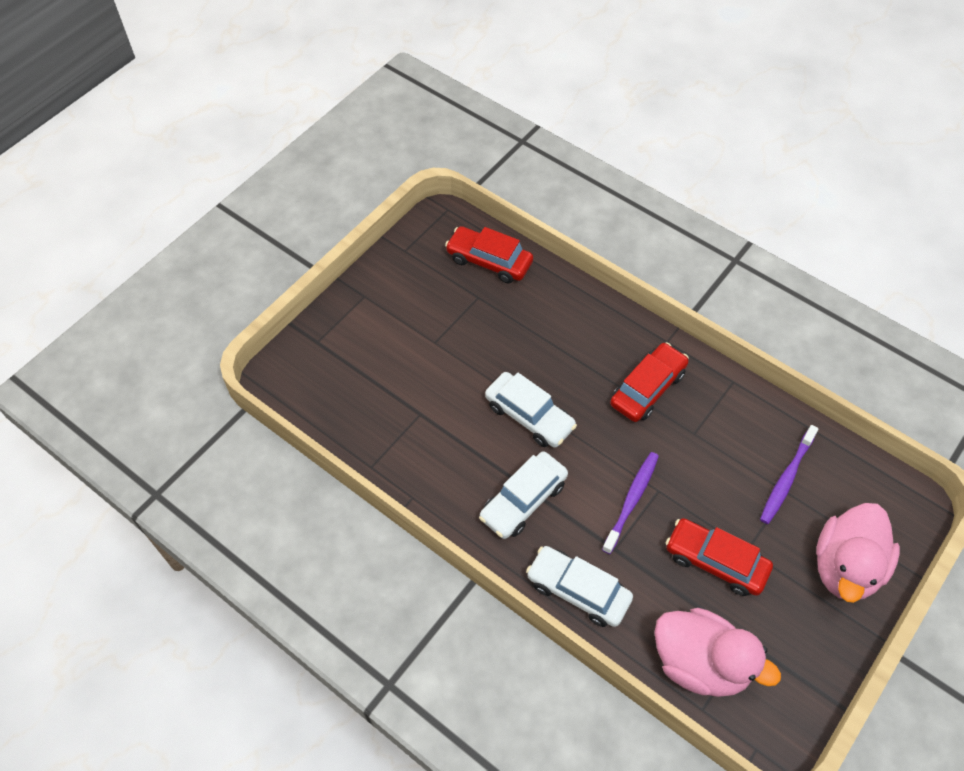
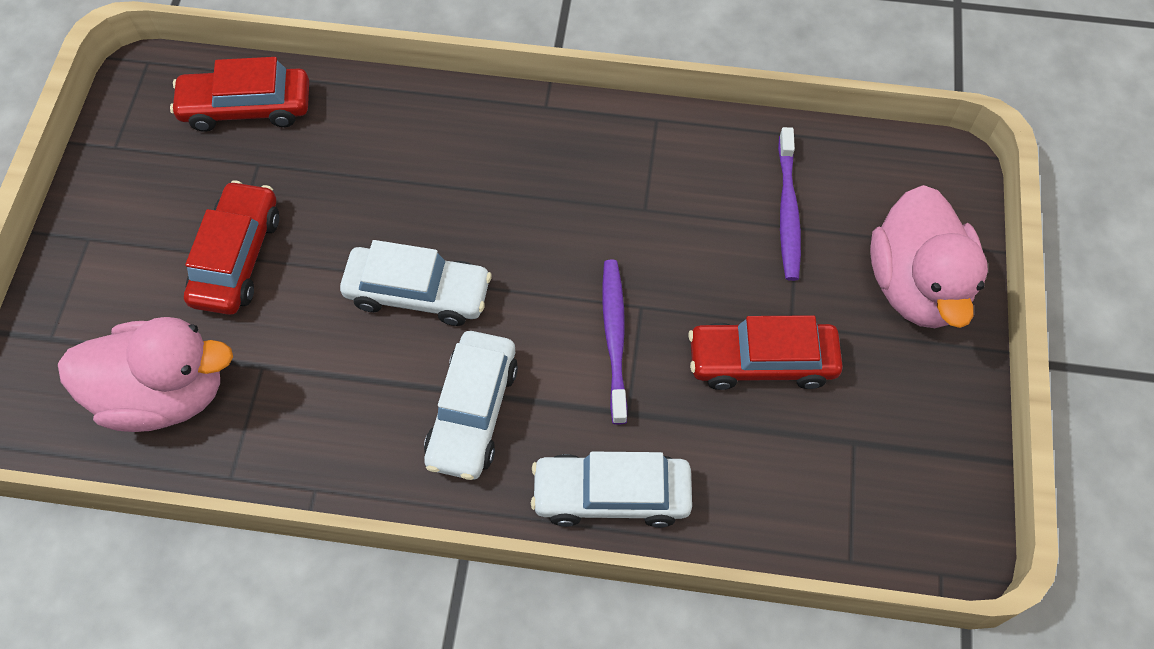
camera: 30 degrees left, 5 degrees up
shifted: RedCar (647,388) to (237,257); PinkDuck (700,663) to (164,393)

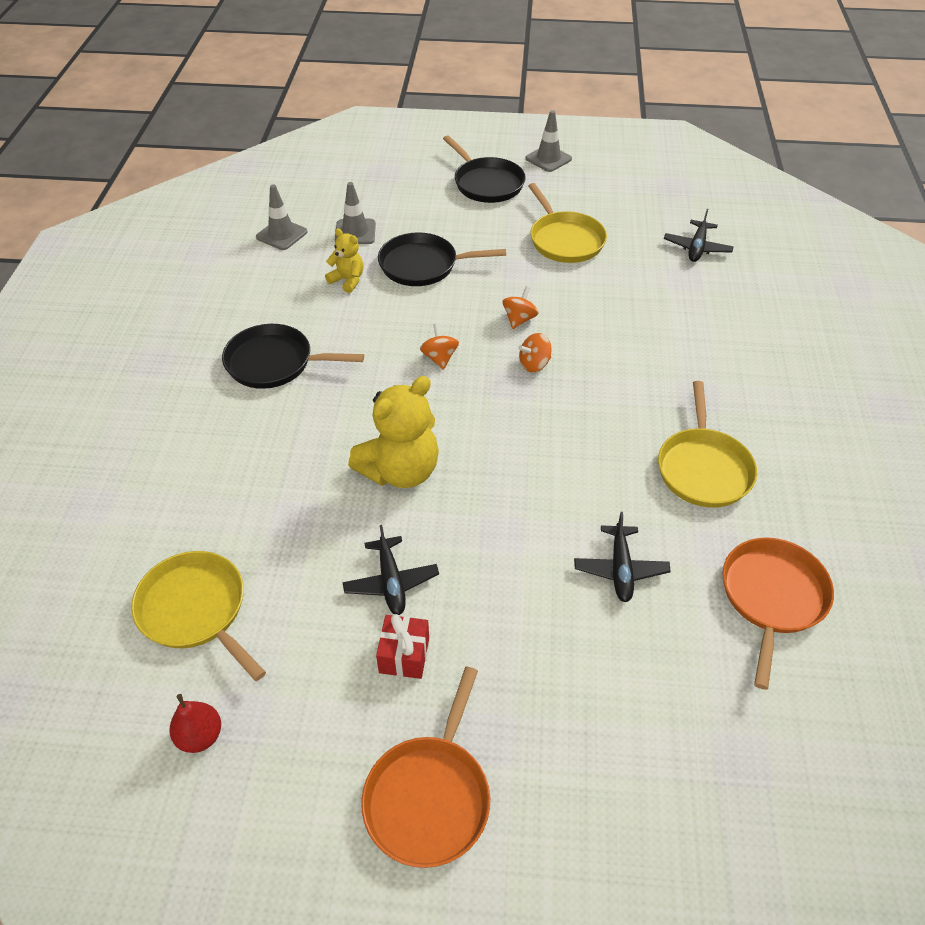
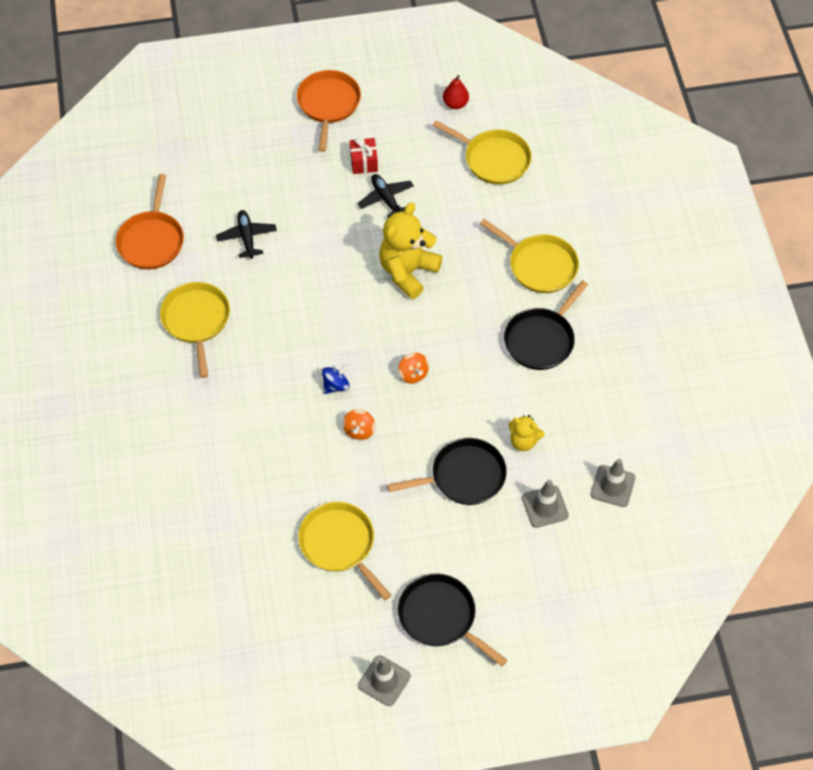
camera: 165 degrees right, 10 degrees up
gone: BlackPlane (697,248)
new: YellowPan (539,265)
repainted: OrangeSpinningTop (534,364) to BlueSpinningTop (336,385)
rotated: BlackPan (274,363) = (541,340) 135 degrees clockwise

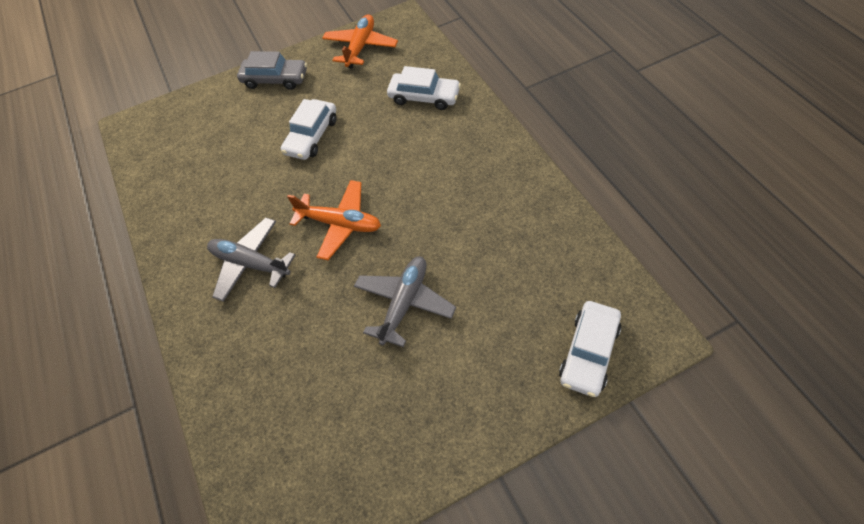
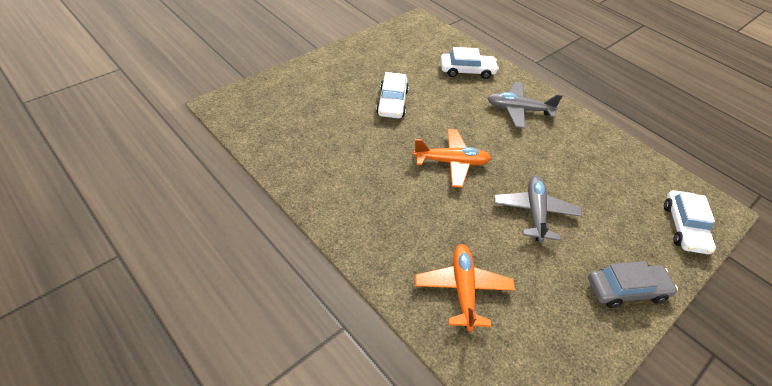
camera: 25 degrees left, 10 degrees down
shifted: OrangePlane (360,47) to (463,289); GreyCar (275,79) to (626,290); GreyPlane (250,263) to (518,110)

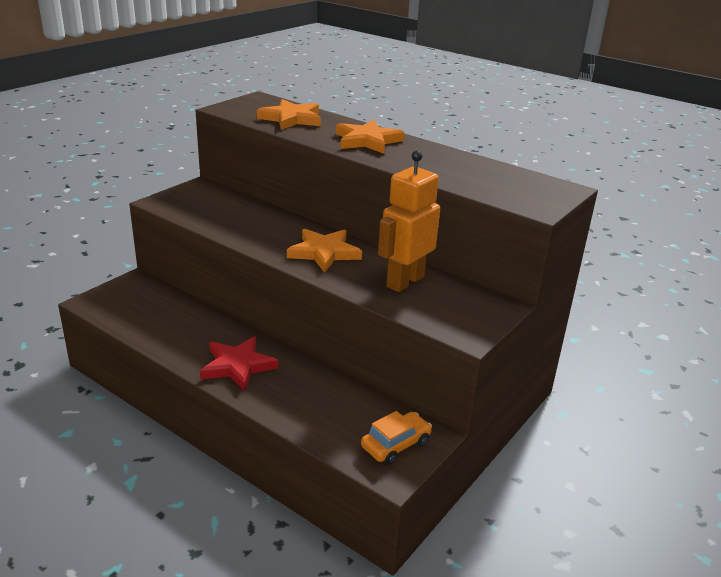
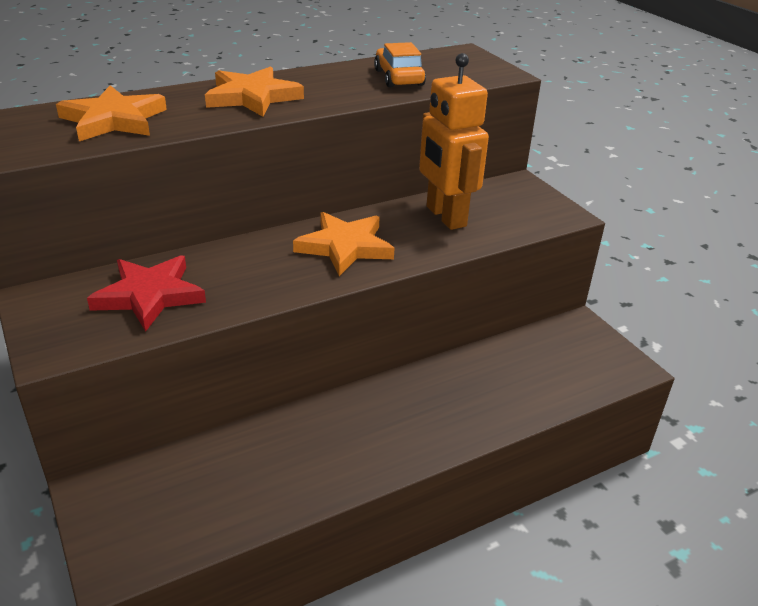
camera: 65 degrees left, 5 degrees up
shifted: RedStar (237,366) to (149,295); OrangeCar (396,445) to (398,78)

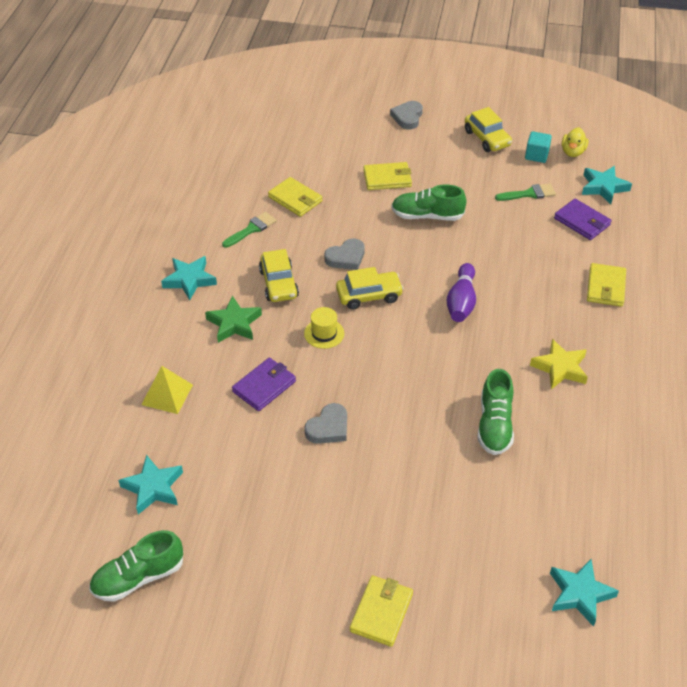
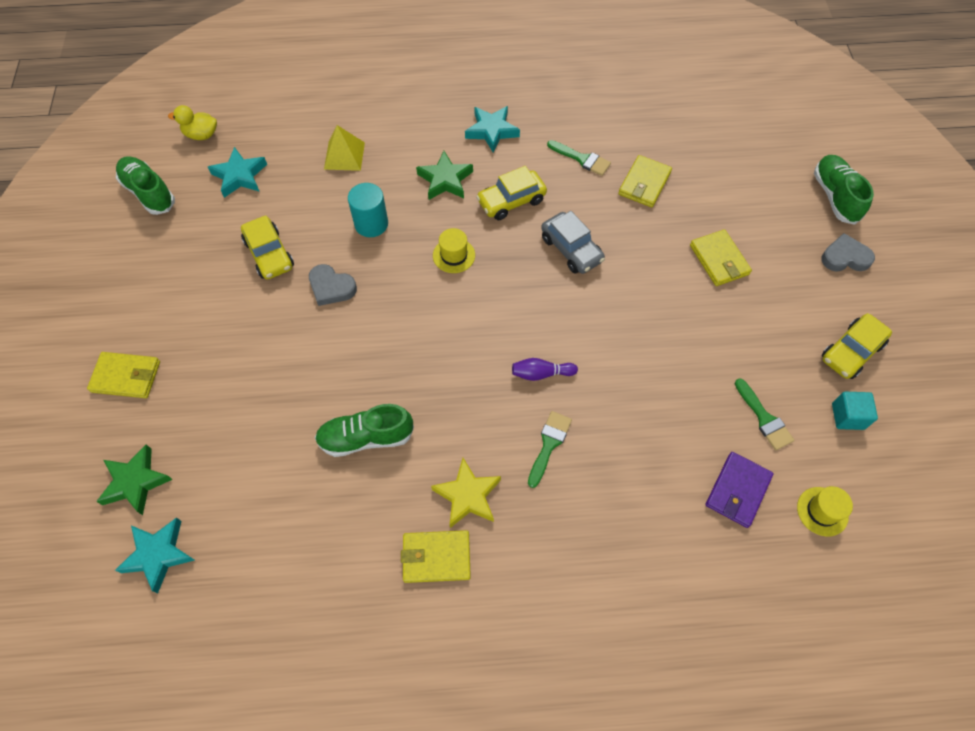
camera: 75 degrees right, 15 degrees up
new: GreenBrush (549,444); GreenStar (135,482)
shifted: YellowDuck (572,152) to (201,135); GreenShoe (427,216) to (835,196); YellowWallet (606,287) to (436,557); YellowCar (369,295) to (269,254)
swapped: TurquoiseStar (603,187) to YellowHat (822,511); GreyHeart (346,257) to GreyCar (571,249); PurpleWallet (264,386) to TurquoiseCylinder (371,224)
scaled: PurpleBowlingPin (461,302) = (541,373) x0.67

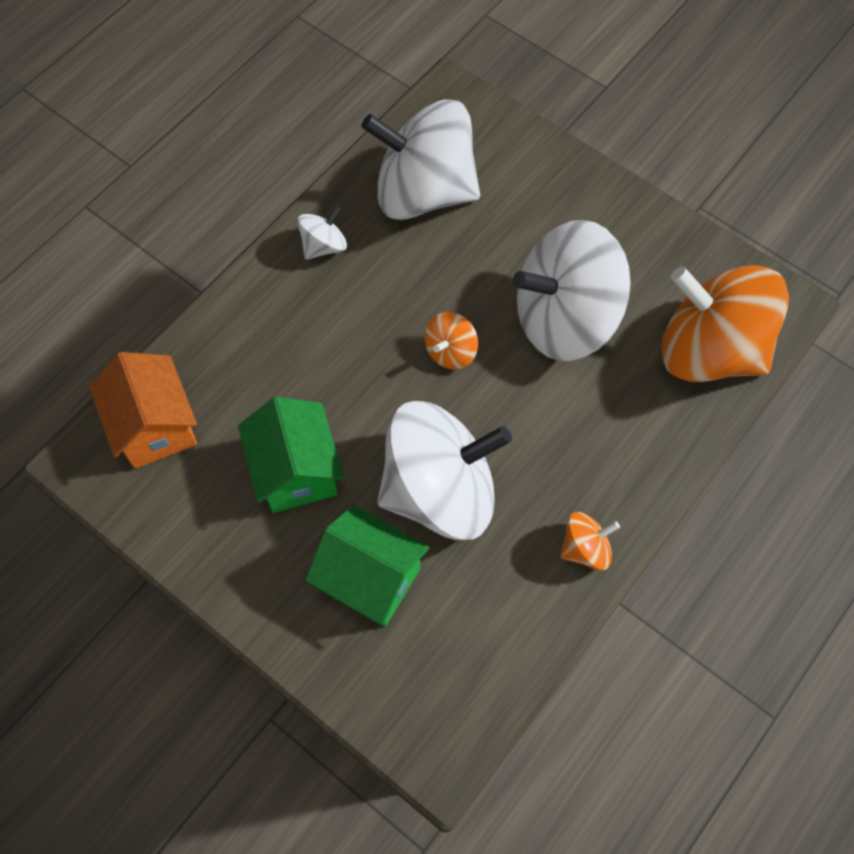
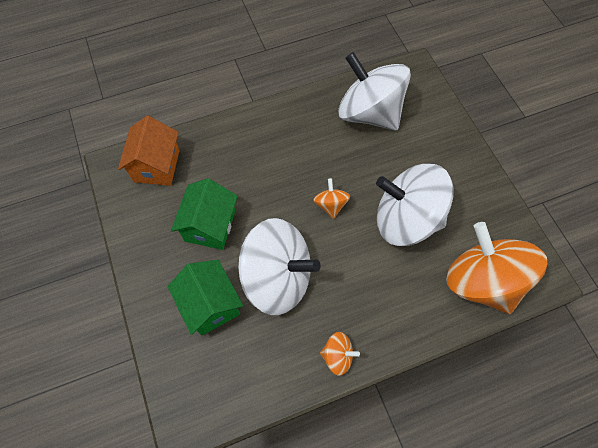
camera: 30 degrees right, 0 degrees up
gone: WhiteSpinningTop (324,246)
rotated: OrangeSpinningTop (450,351) = (330,205) 105 degrees clockwise

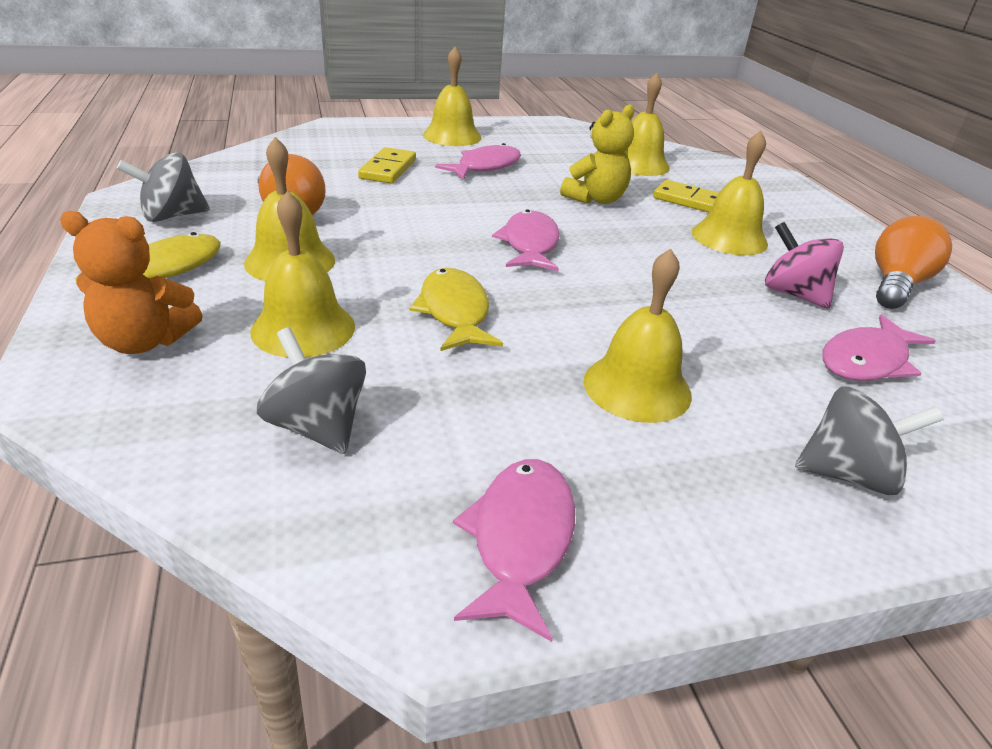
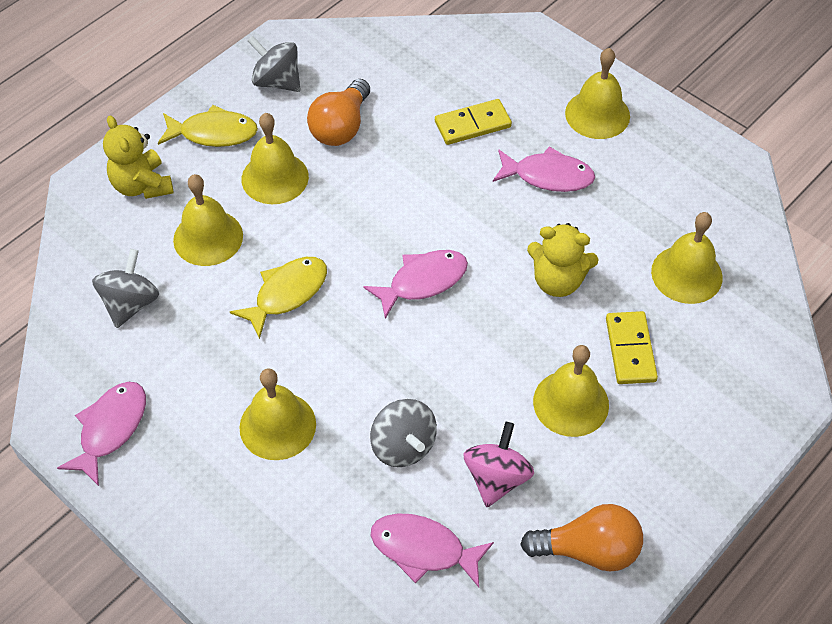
camera: 60 degrees right, 20 degrees up
shifted: GreySpinningTop (847,474) to (403,446)
repainted: OrangeTeddyBear (145,341) to YellowTeddyBear (142,185)
rotated: PinkFish (520,539) = (110,429) 45 degrees counterclockwise

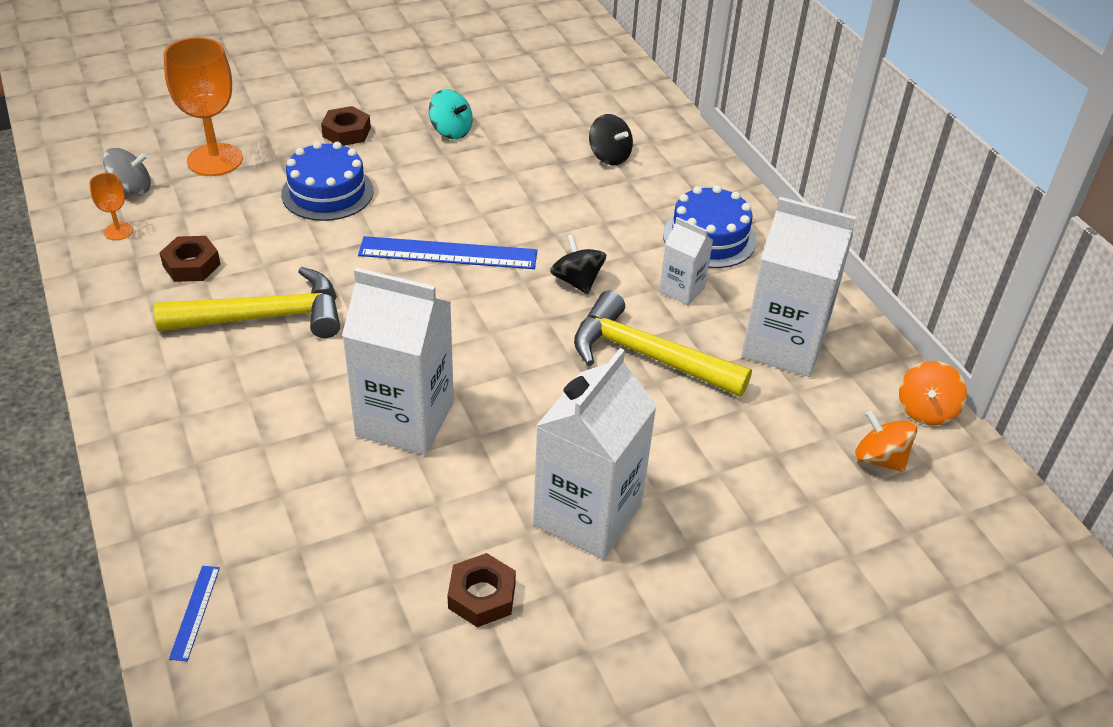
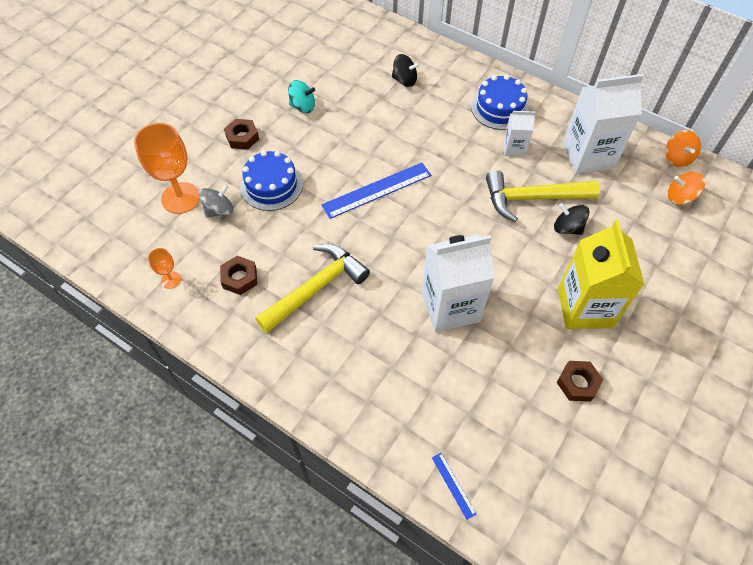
camera: 30 degrees left, 15 degrees up
shifted: GreySpinningTop (131,188) to (219,210); BlackSpinningTop (577,281) to (567,228)
repainted: WhiteCarton (588,515) to YellowCarton (585,307)

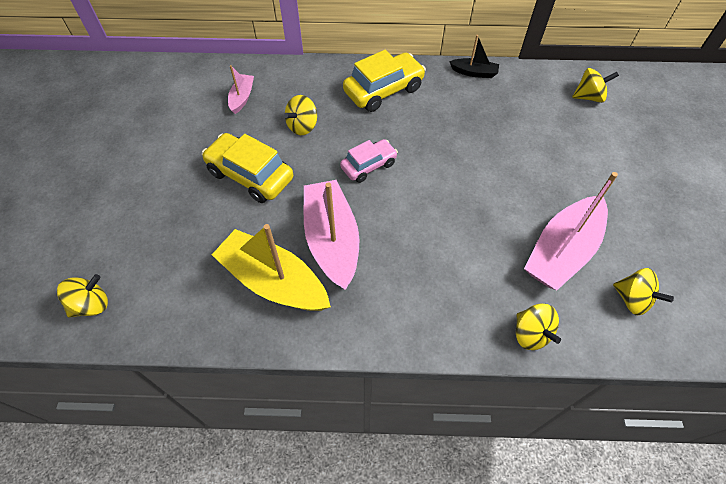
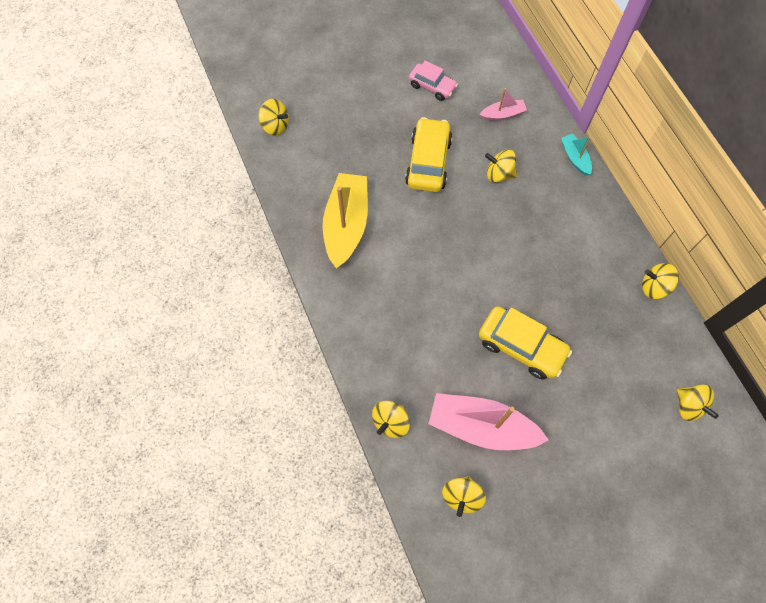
camera: 65 degrees right, 10 degrees up
gone: PinkBoat (332,240)
new: TurquoiseBoat (575,158)
shifted: YellowCar (383,90) to (521,346); PinkCar (368,165) to (432,86)
swapped: BlackBoat (474,72) to YellowSpinningTop (654,287)

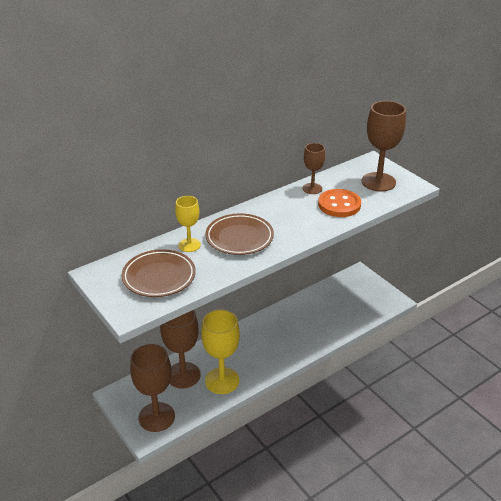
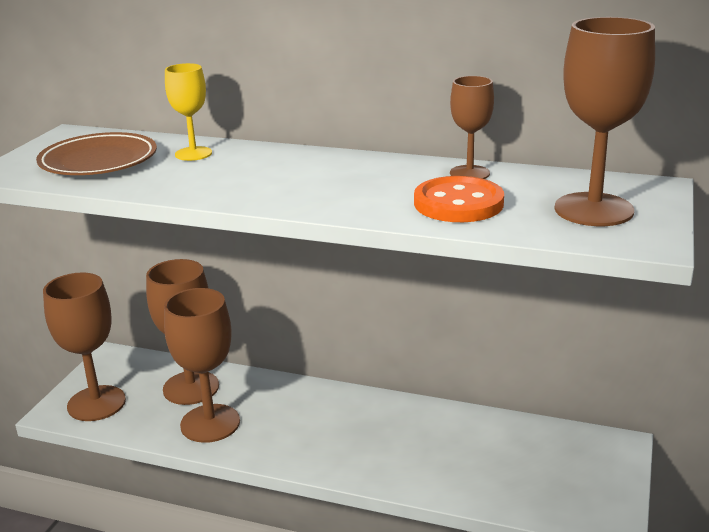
camera: 55 degrees right, 10 degrees down
gone: BrownPlate (239,238)
repainted: YellowGoblet (222,380) to BrownGoblet (210,423)

